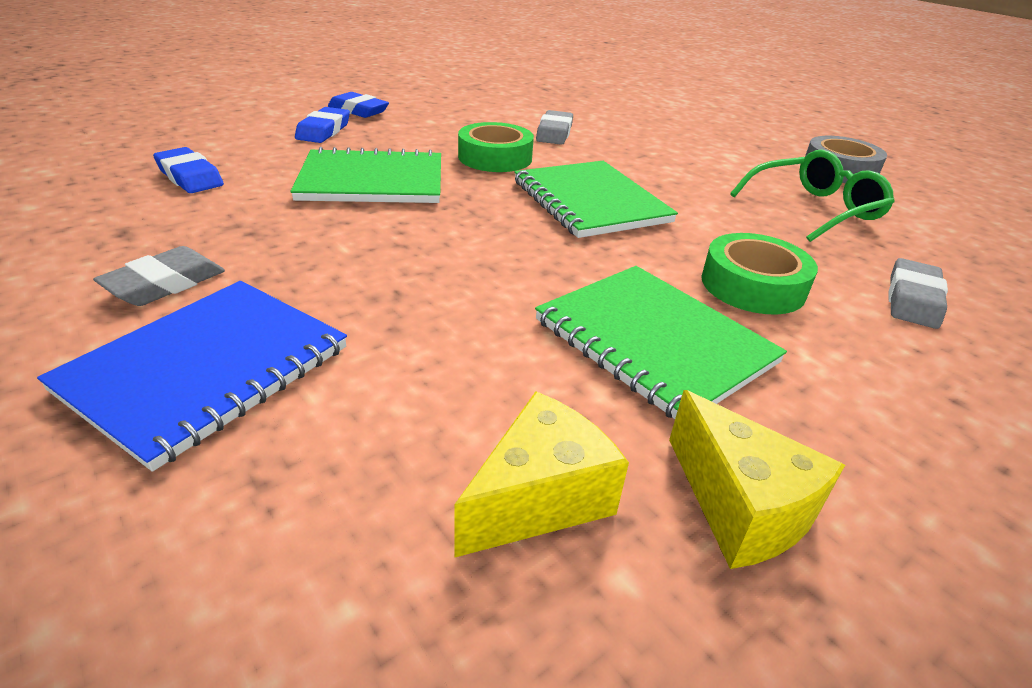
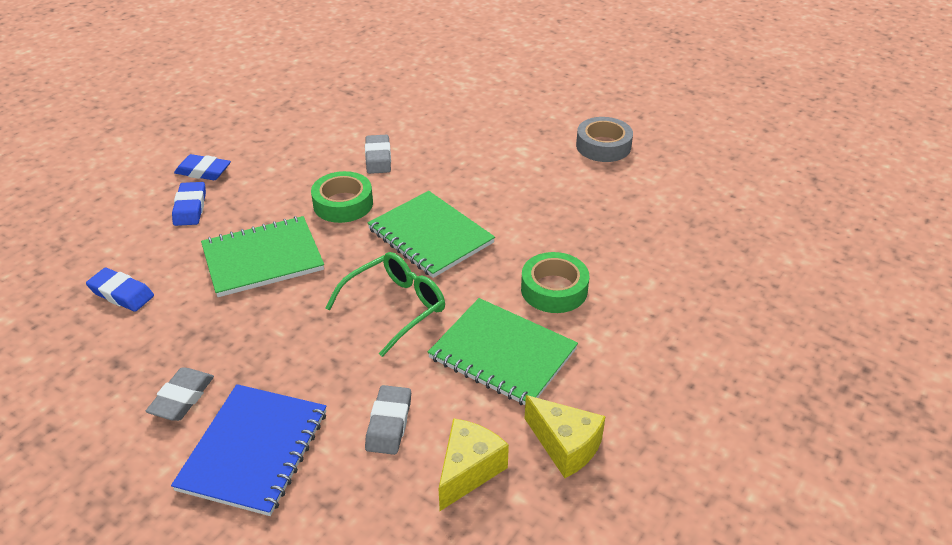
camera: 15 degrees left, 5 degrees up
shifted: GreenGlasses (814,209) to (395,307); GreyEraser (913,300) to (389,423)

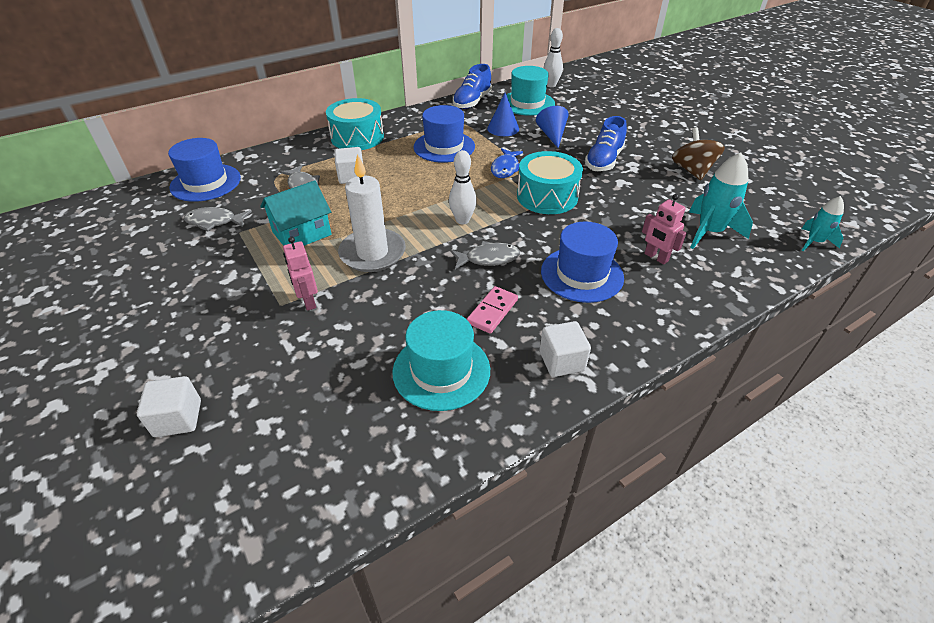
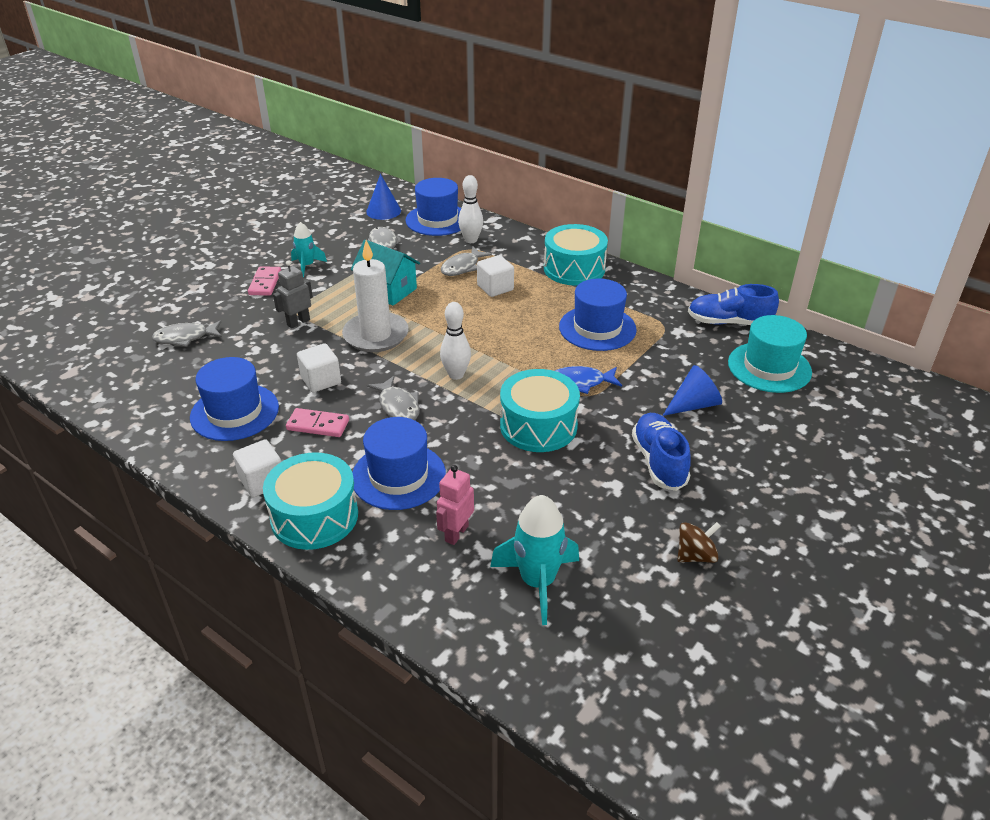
camera: 70 degrees right, 5 degrees down
new: PinkDomino (265,283); GreyFish (185,338); TurquoiseDrum (314,516)
shifted: WhiteBowlingPin (551,85) to (471,240); BlueCone (503,128) to (383,211); TurquoiseRocket (814,242) to (307,266); WhiteCube (178,418) to (321,380)
repainted: PinkRobot (308,301) to GreyRobot (298,322); TurquoiseHat (441,370) to BlueHat (234,412)
rotated: BlueShoe (603,161) = (659,461) 75 degrees clockwise
scaled: BrownSpinningTop (692,171) = (695,555) x0.66

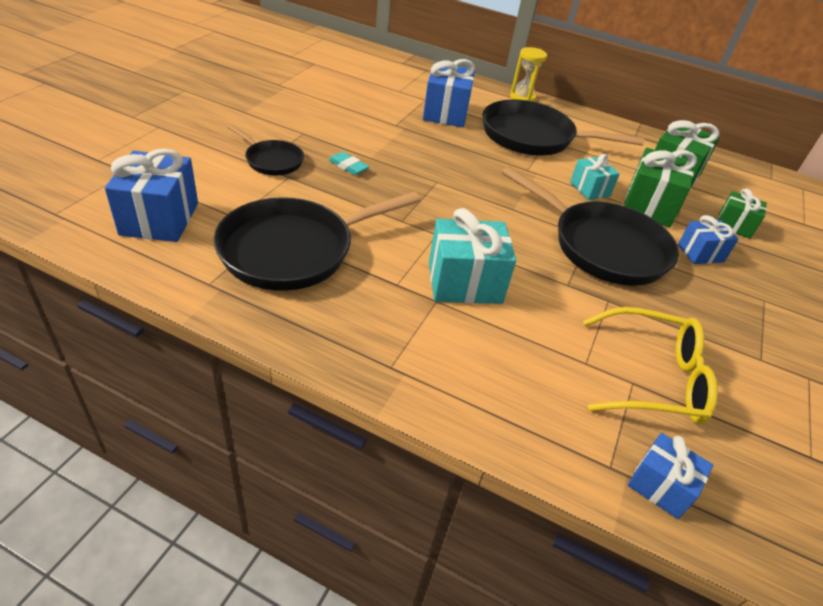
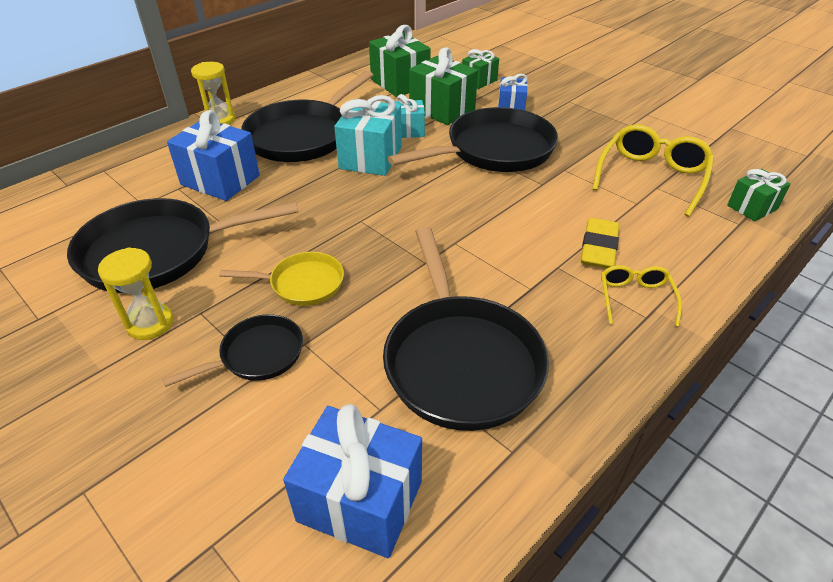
camera: 65 degrees left, 0 degrees up
new: BlackPan (158,252); YellowEraser (598,248); YellowHourglass (150,323); YellowGlasses (635,298)
shifted: TurquoiseGift (464,282) to (371,157)
swapped: TurquoiseEraser (348,166) to YellowPan (302,284)
repainted: BlueGift (660,486) to GreenGift (752,207)

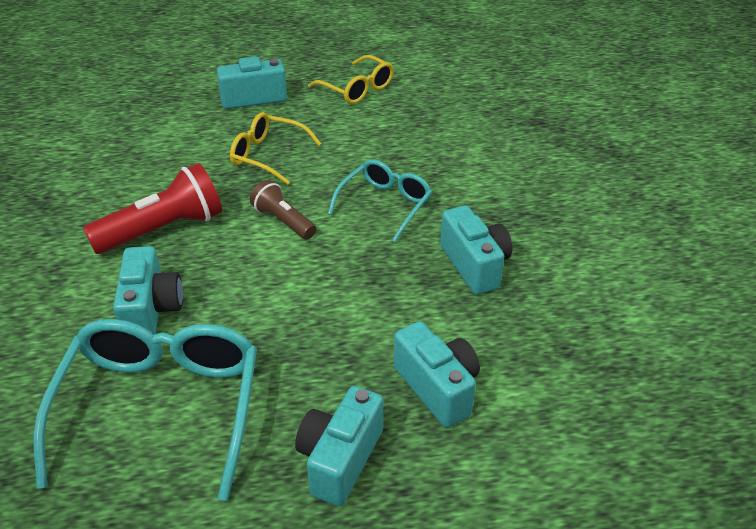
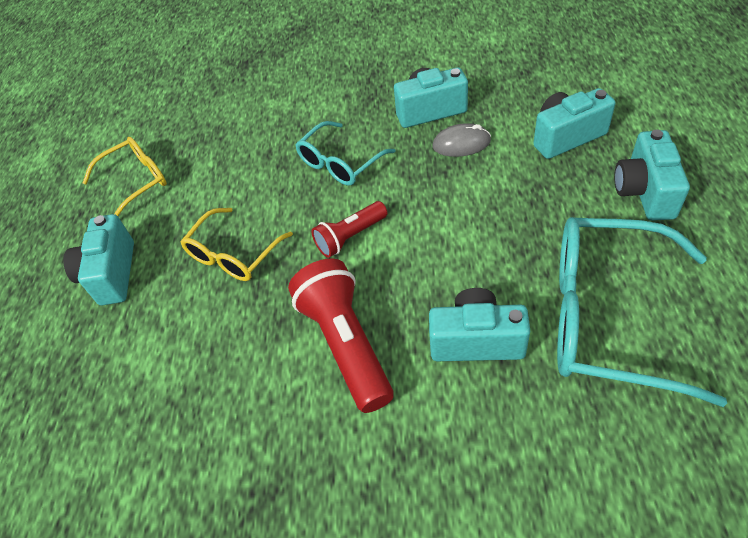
camera: 75 degrees left, 10 degrees up
new: GreyMouse (461,144)
repainted: BrownFlashlight (283,221) to RedFlashlight (350,237)
rotated: TurquoiseGlasses (385,205) = (340,163) 90 degrees counterclockwise; TurquoiseCamera (340,459) = (644,192) 60 degrees clockwise

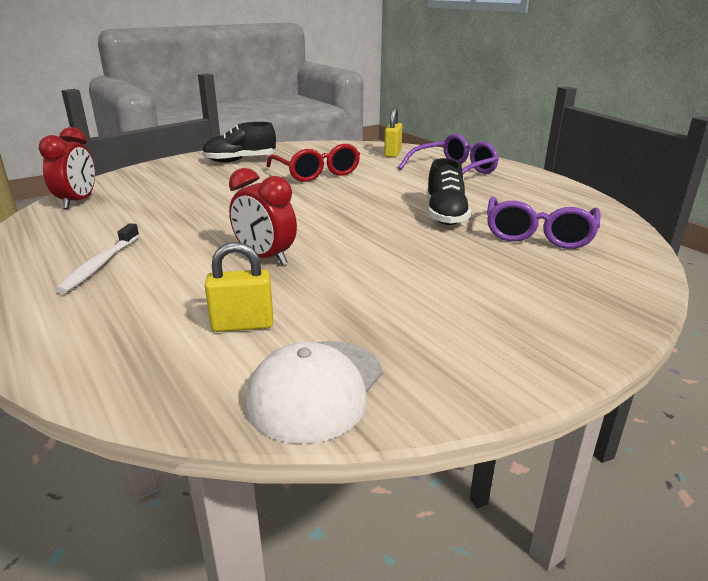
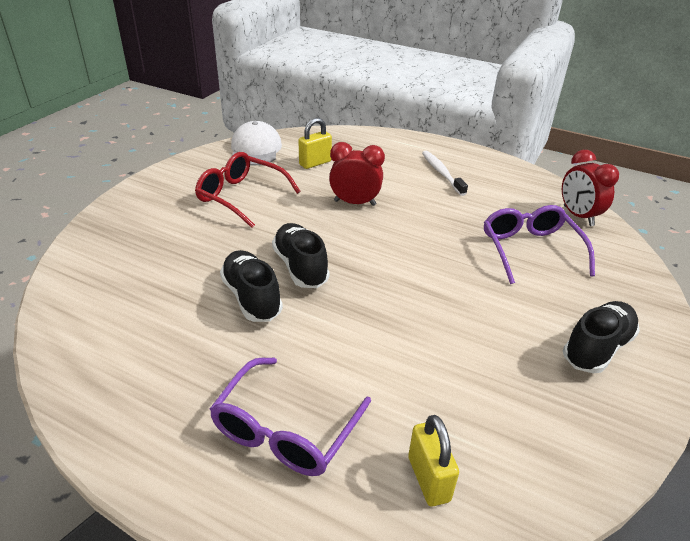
camera: 150 degrees right, 10 degrees up
new: BlackShoe (300,267)
shifted: RedGlasses (316,173) to (241,196); PurpleGlasses (538,235) to (530,250)

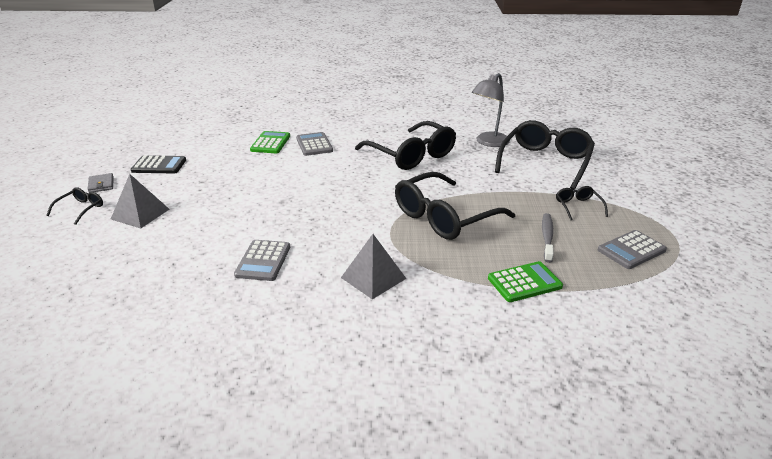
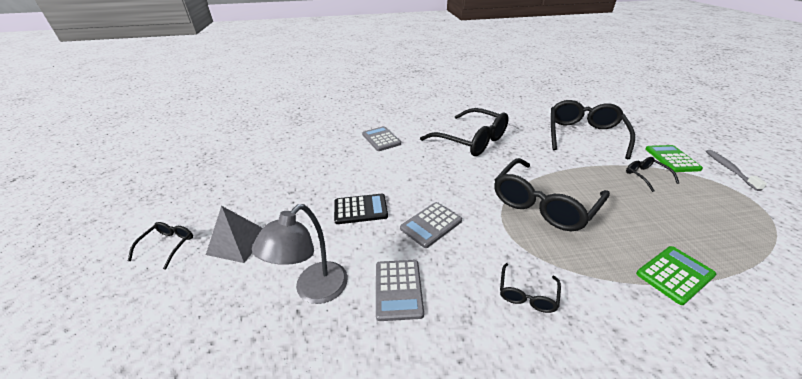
camera: 10 degrees left, 5 degrees up
gone: GreyWallet (101,185)
shifted: GreyLamp (488,142) to (314,290); GreenCalculator (270,143) to (672,159); BlackCalculator (159,165) to (360,209); GreyToothbrush (547,237) to (729,169); GreyCalculator (631,250) to (431,224)
swapped: GreyPyramid (373,278) to BlackGlasses (527,294)

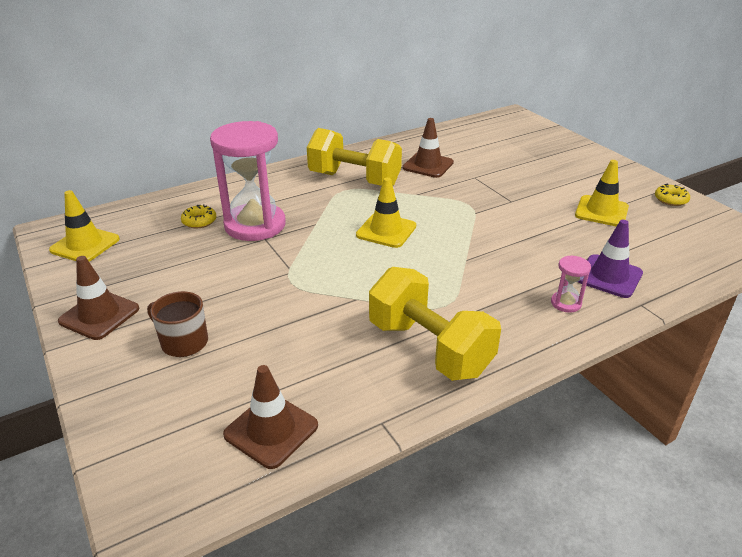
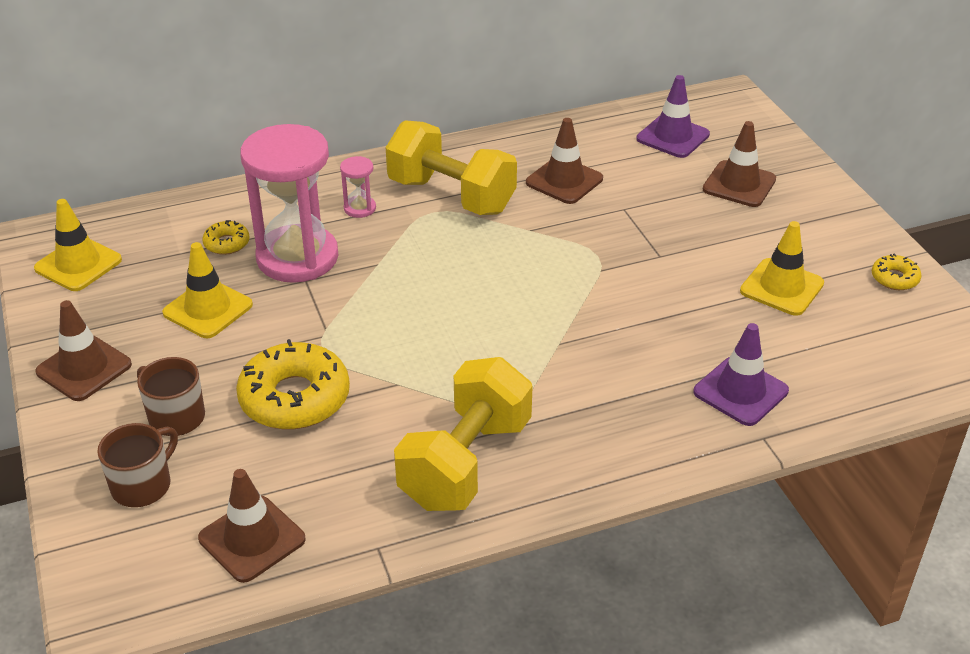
camera: 10 degrees right, 5 degrees up
new: PurpleTrafficCone (673,137); BrownTrafficCone (739,184); YellowDonut (295,398); BrownMug (143,485)
shifted: YellowTrafficCone (386,231) to (208,309); PinkHourglass (566,303) to (360,208)
rotated: YellowDumbbell (429,348) = (465,463) 60 degrees clockwise

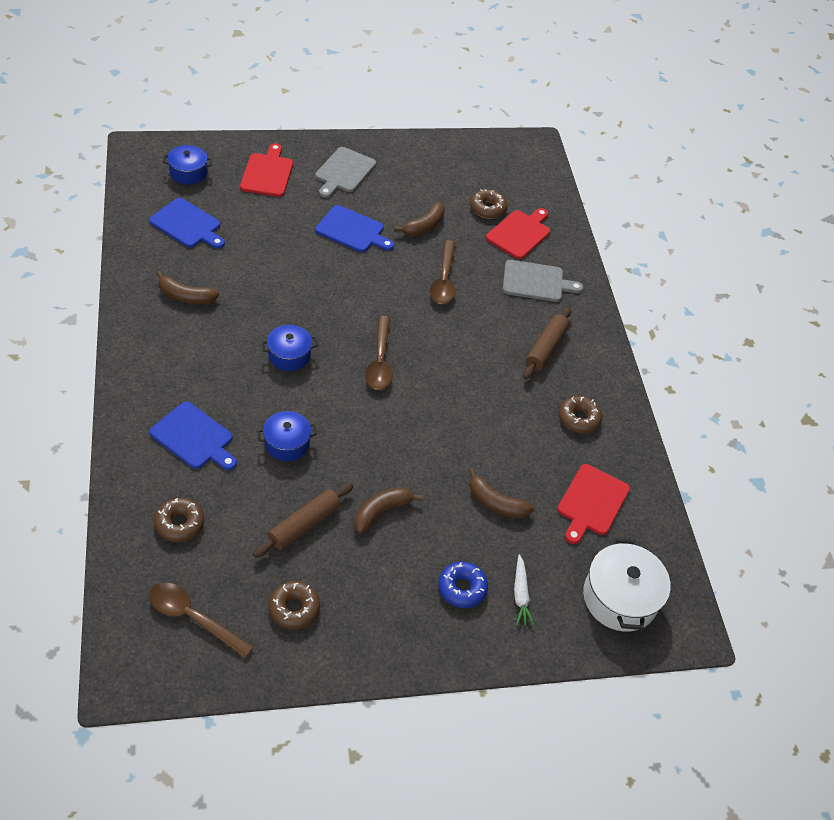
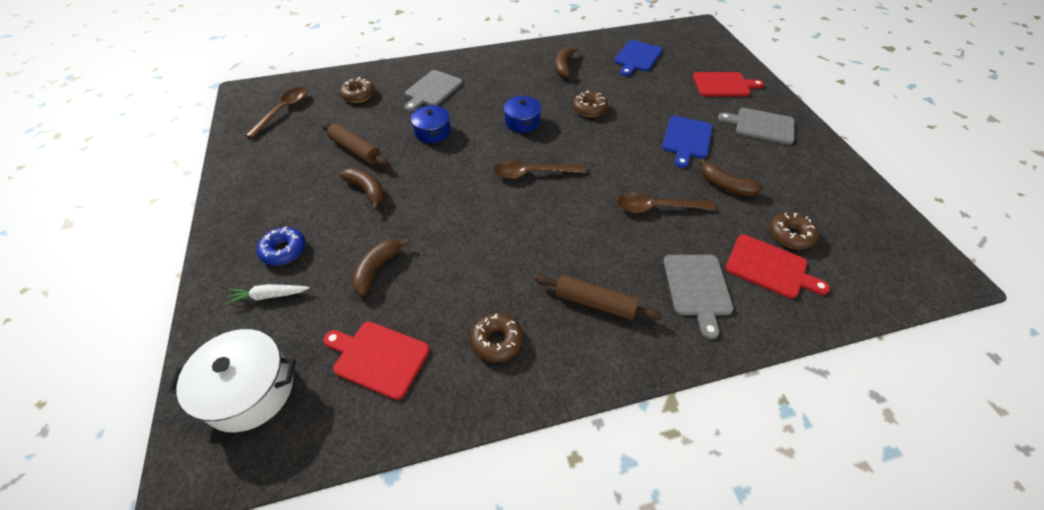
camera: 90 degrees right, 0 degrees up
gone: BluePot (188,172)
shifted: BrownDonut (294,608) to (589,109)
repainted: BlueCuttingBoard (194,437) to GreyCuttingBoard (432,90)

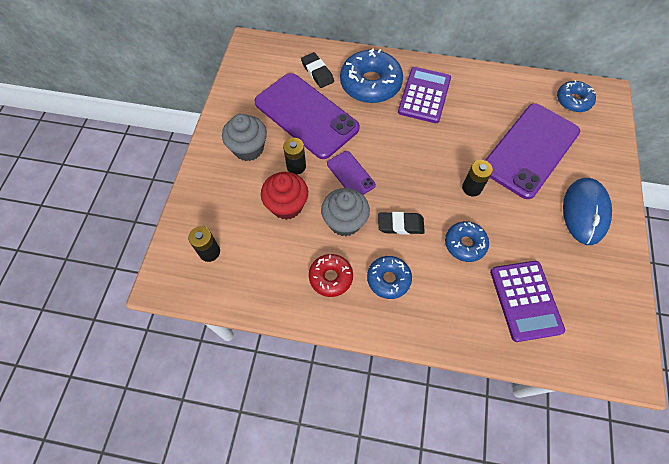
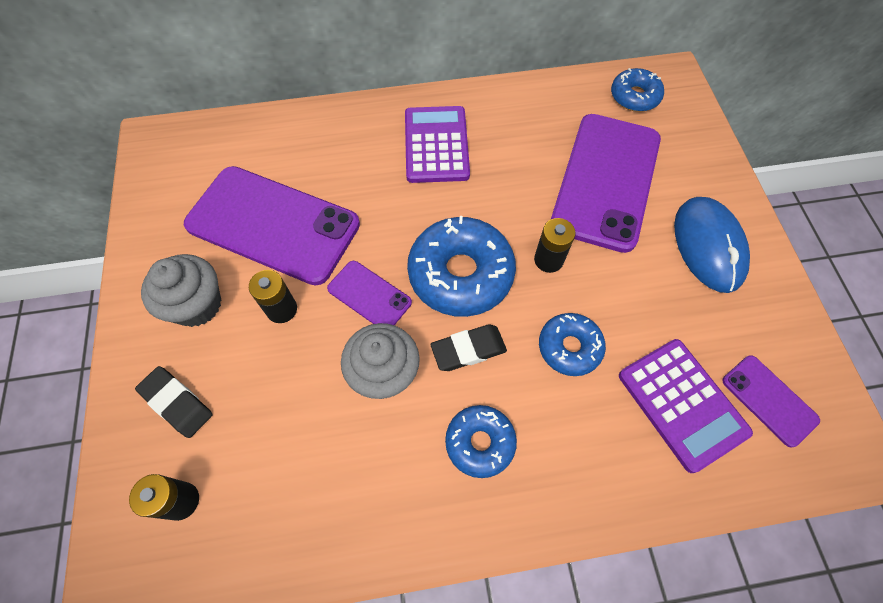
camera: 20 degrees left, 0 degrees up
gone: RedCupcake (287,205); RedDonut (331,277)
new: PurplePhone (769,400)
shifted: BlueDonut (370,84) to (460,274); BlackEraser (317,72) to (177,403)

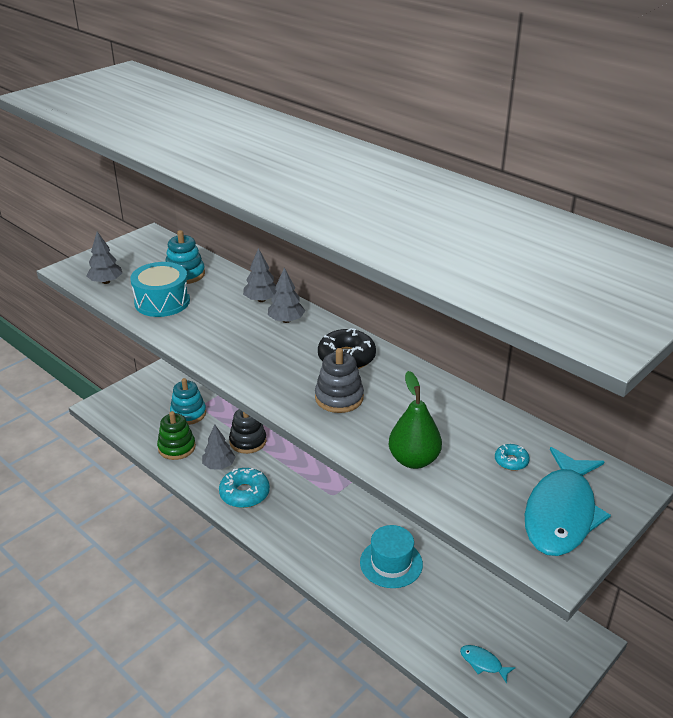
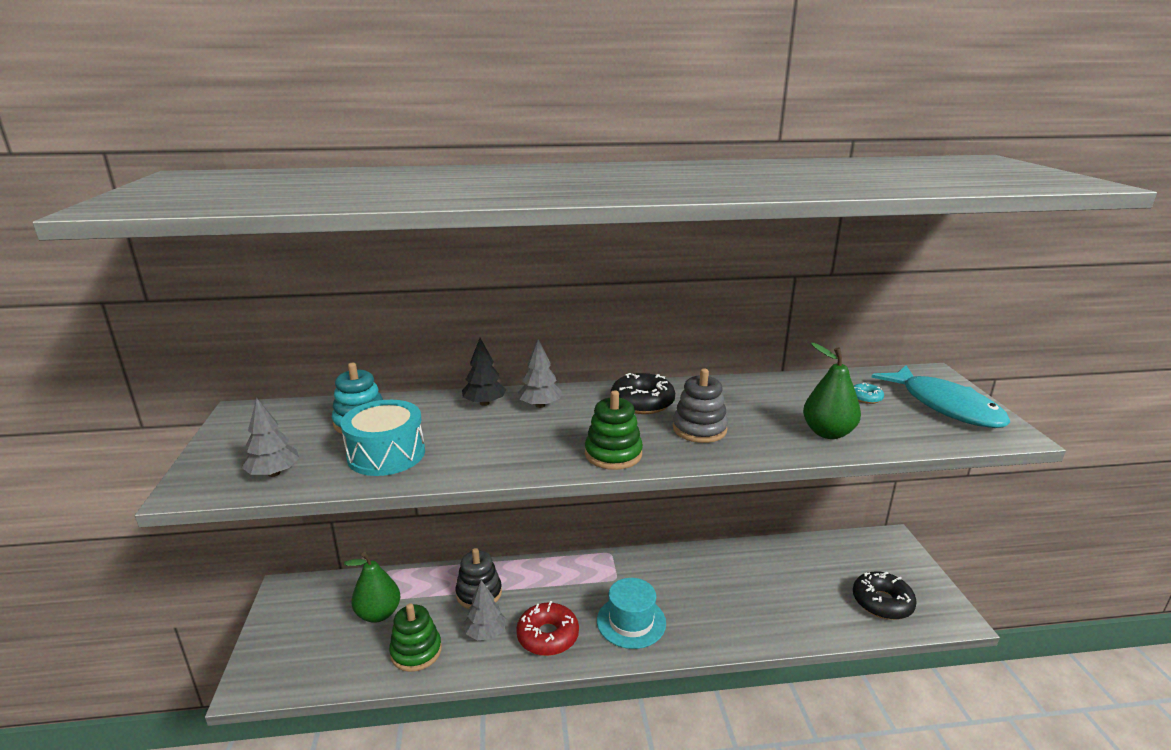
camera: 50 degrees left, 10 degrees down
new: GreenStackingToy (613,454)
shifted: TurquoiseHat (391,563) to (631,621)
swapped: TurquoiseStackingToy (188,413) to GreenPear (378,614); TurquoiseFish (483,663) to BlackDonut (882,602)
repainted: GreyTree (261,300) to BlackTree (484,403); TurquoiseDonut (244,493) to RedDonut (548,636)

